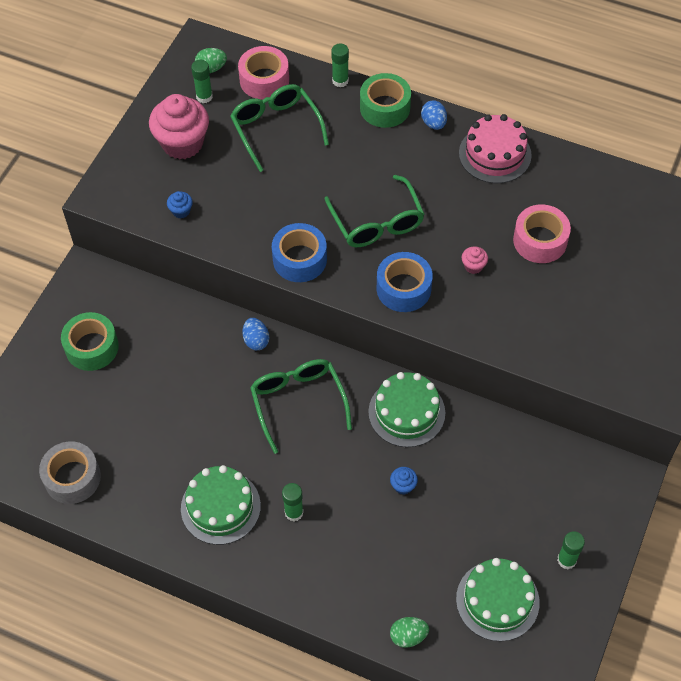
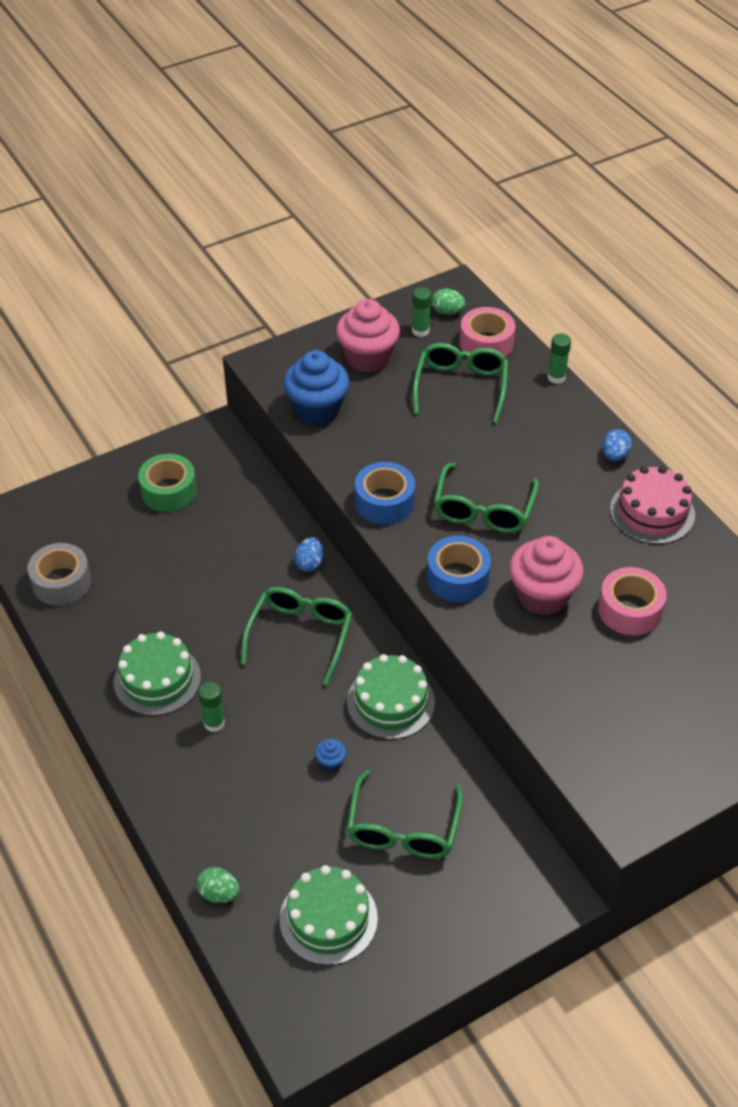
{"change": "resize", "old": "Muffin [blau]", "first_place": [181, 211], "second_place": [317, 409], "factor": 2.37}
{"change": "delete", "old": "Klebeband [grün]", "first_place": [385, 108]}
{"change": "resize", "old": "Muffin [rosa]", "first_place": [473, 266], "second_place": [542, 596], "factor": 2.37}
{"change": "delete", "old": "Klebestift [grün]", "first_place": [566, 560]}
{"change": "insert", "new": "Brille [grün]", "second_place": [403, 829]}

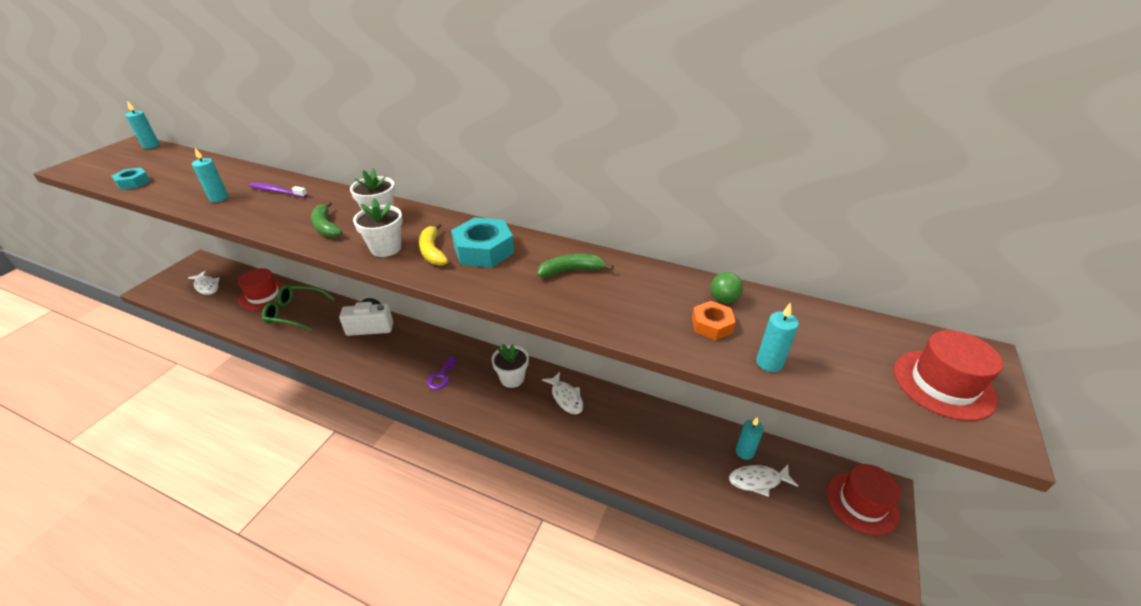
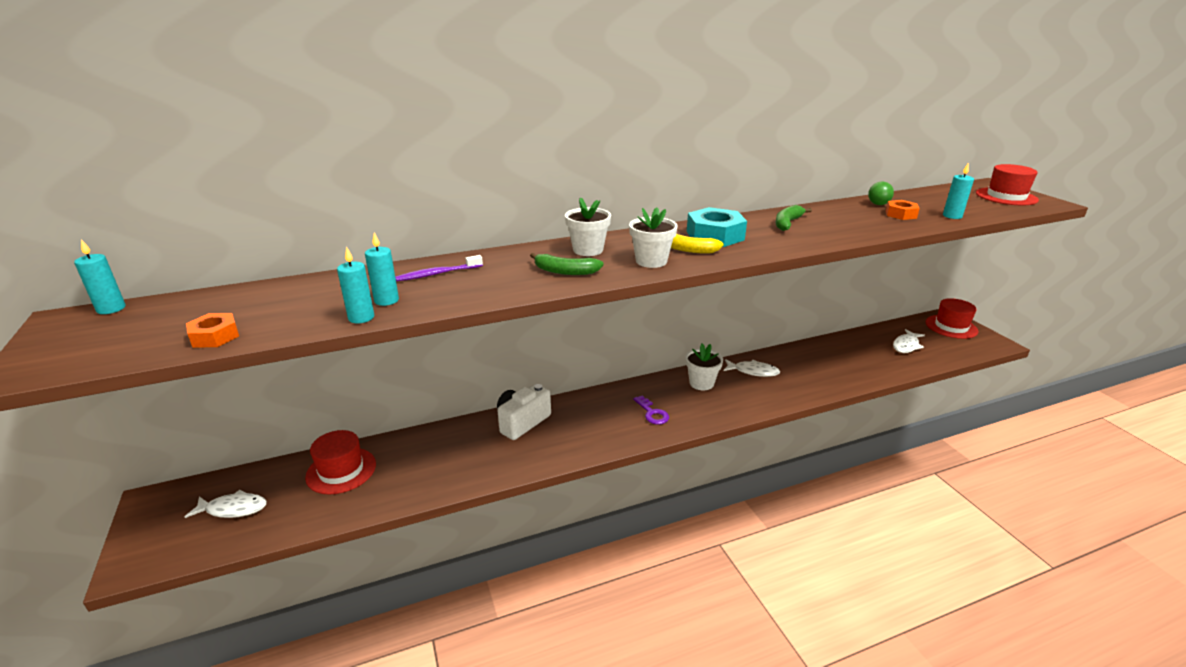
{"change": "recolor", "old": "Sechskantmutter [türkis]", "new": "Sechskantmutter [orange]", "first_place": [133, 183], "second_place": [215, 336]}
{"change": "delete", "old": "Brille [grün]", "first_place": [295, 312]}
{"change": "move", "old": "Kerze [türkis]", "first_place": [744, 452], "second_place": [361, 318]}

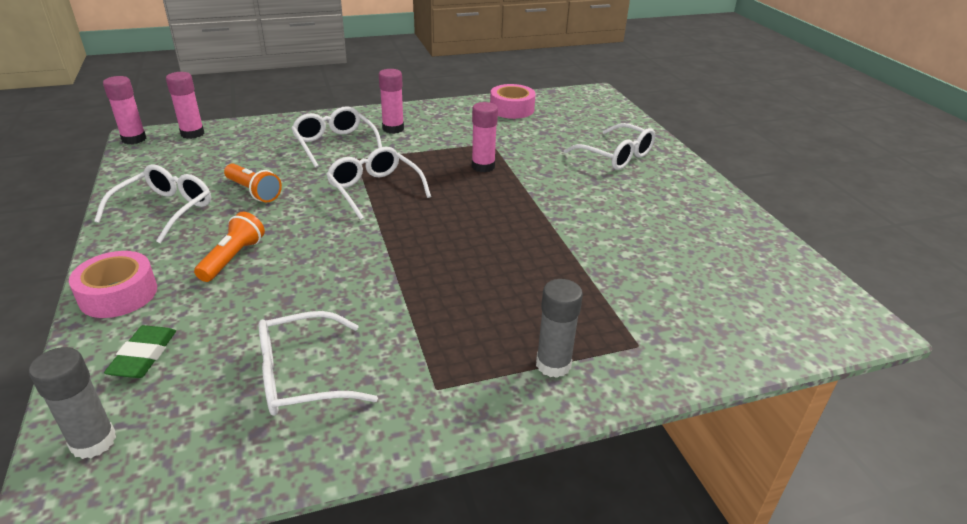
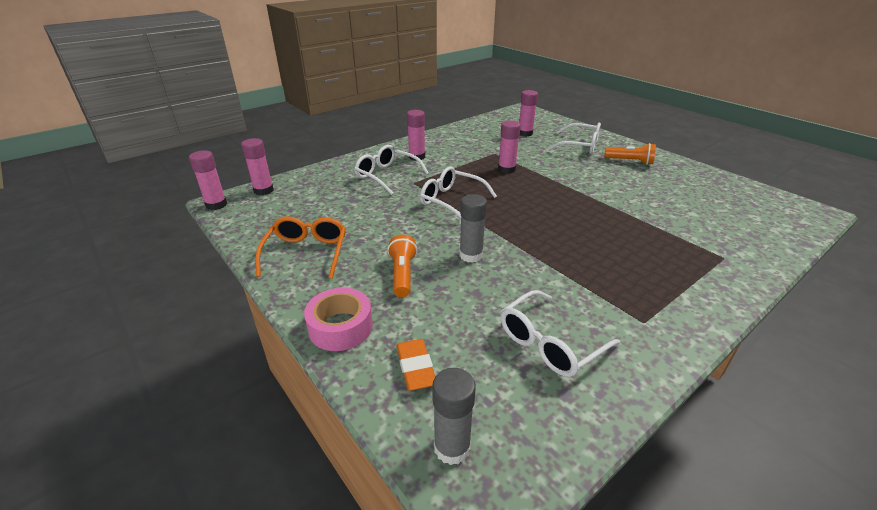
{"change": "recolor", "old": "Brille [weiß]", "new": "Brille [orange]", "first_place": [164, 210], "second_place": [306, 253]}
{"change": "recolor", "old": "Radiergummi [grün]", "new": "Radiergummi [orange]", "first_place": [143, 356], "second_place": [416, 367]}
{"change": "move", "old": "Taschenlampe [orange]", "first_place": [253, 192], "second_place": [630, 161]}
{"change": "delete", "old": "Klebeband [rosa]", "first_place": [512, 109]}
{"change": "move", "old": "Klebestift [grau]", "first_place": [553, 364], "second_place": [471, 255]}
{"change": "insert", "new": "Klebestift [rosa]", "second_place": [525, 133]}

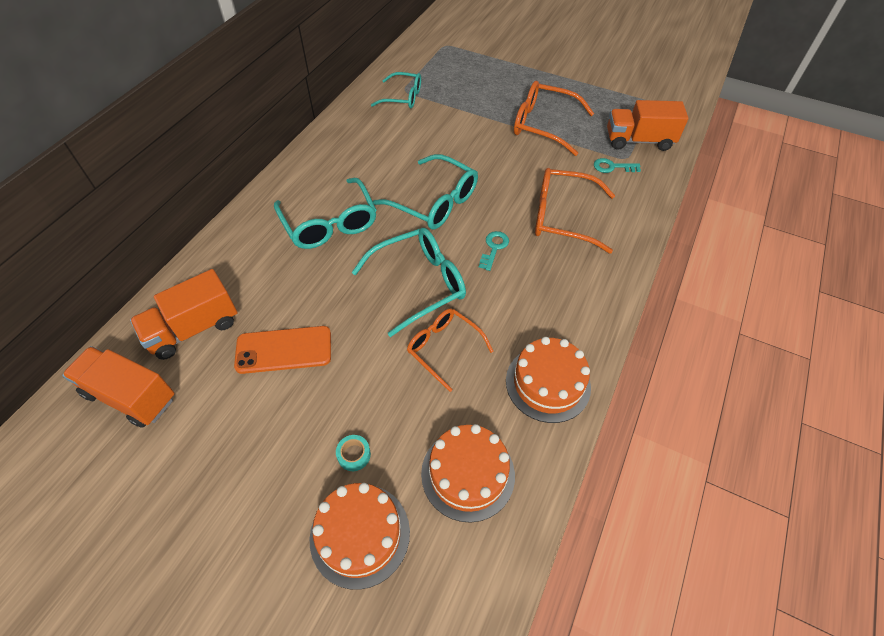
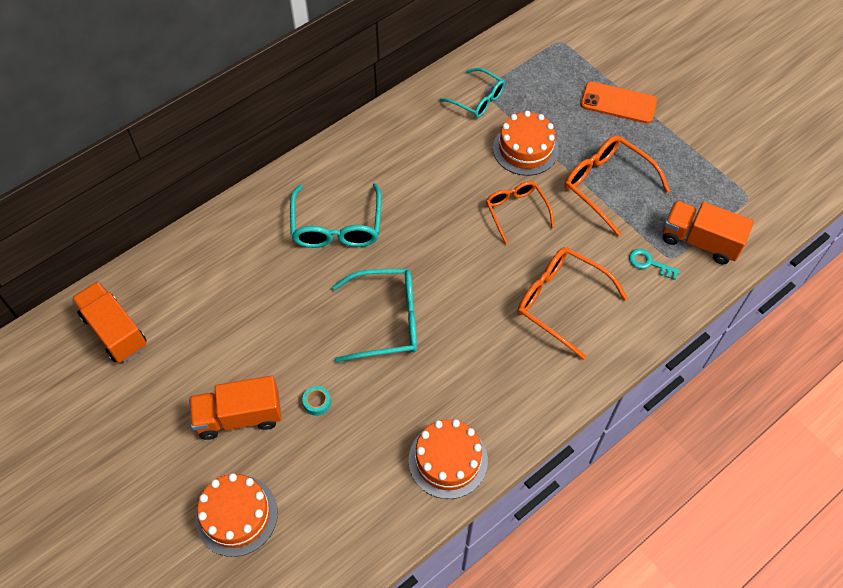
{"change": "move", "old": "Lastwagen [orange]", "first_place": [194, 329], "second_place": [239, 416]}
{"change": "move", "old": "Handy [orange]", "first_place": [284, 350], "second_place": [618, 103]}
{"change": "move", "old": "Klebeband [türkis]", "first_place": [354, 455], "second_place": [317, 402]}
{"change": "delete", "old": "Brille [türkis]", "first_place": [434, 202]}
{"change": "move", "old": "Brille [orange]", "first_place": [443, 348], "second_place": [516, 211]}
{"change": "move", "old": "Kuchen [orange]", "first_place": [468, 474], "second_place": [525, 149]}
{"change": "delete", "old": "Schlüssel [türkis]", "first_place": [494, 248]}

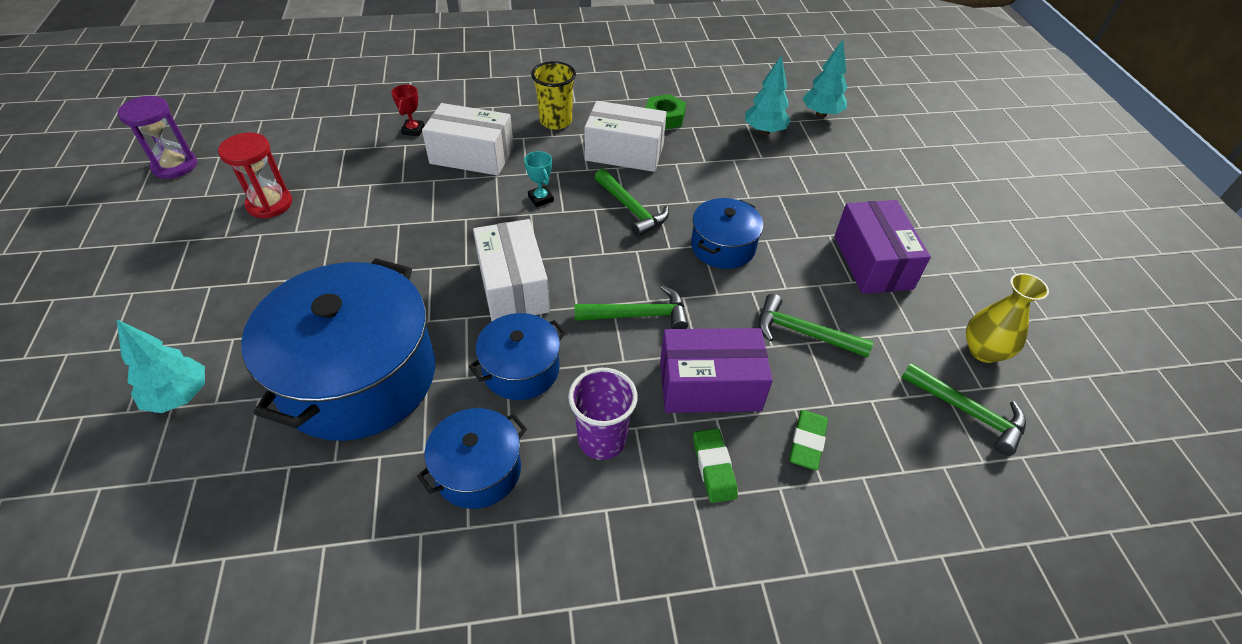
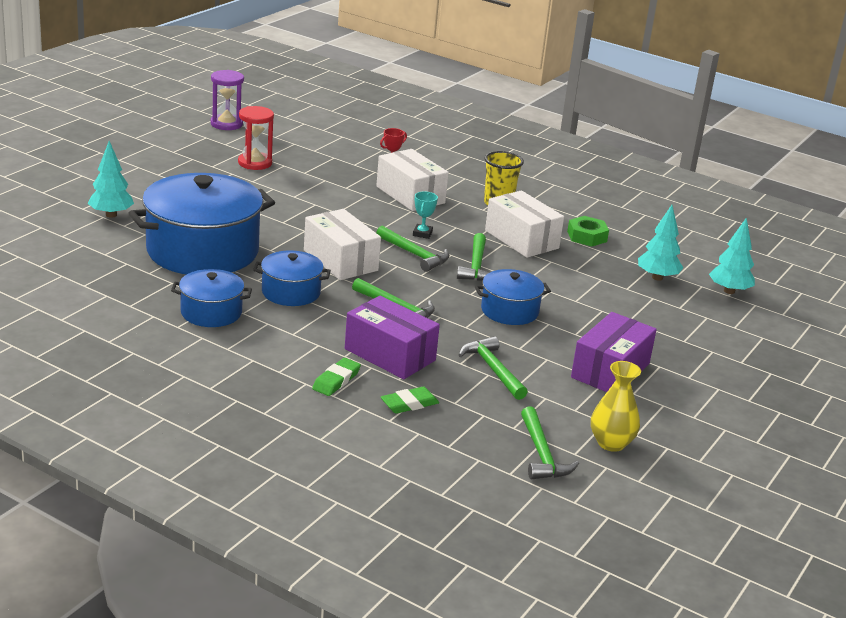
{"change": "rotate", "old": "Schachtel [weiß]", "first_place": [513, 286], "second_place": [340, 260], "degrees": -60}
{"change": "delete", "old": "Becher [lila]", "first_place": [602, 439]}
{"change": "insert", "new": "Hammer [grün]", "second_place": [414, 254]}

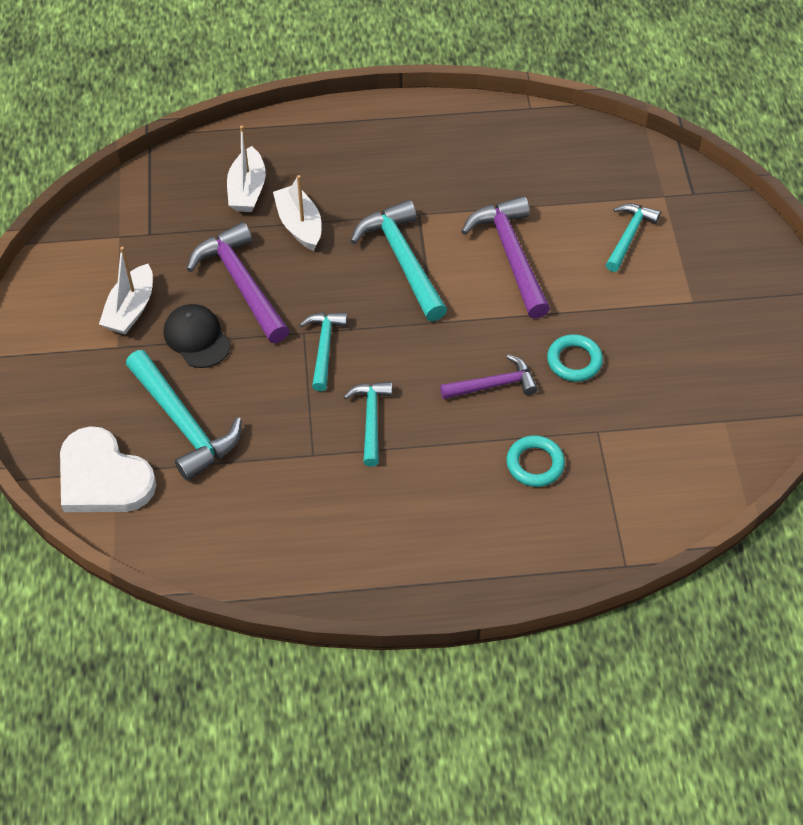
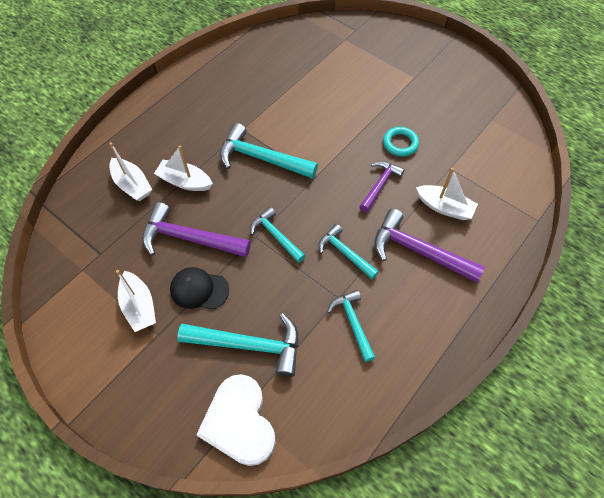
{"change": "rotate", "old": "Herz [weiß]", "first_place": [103, 477], "second_place": [239, 422], "degrees": 75}
{"change": "move", "old": "Hammer [lila]", "first_place": [511, 255], "second_place": [418, 251]}
{"change": "replace", "old": "Ring [türkis]", "new": "Boot [weiß]", "first_place": [535, 464], "second_place": [444, 207]}
{"change": "move", "old": "Hammer [türkis]", "first_place": [629, 236], "second_place": [353, 323]}

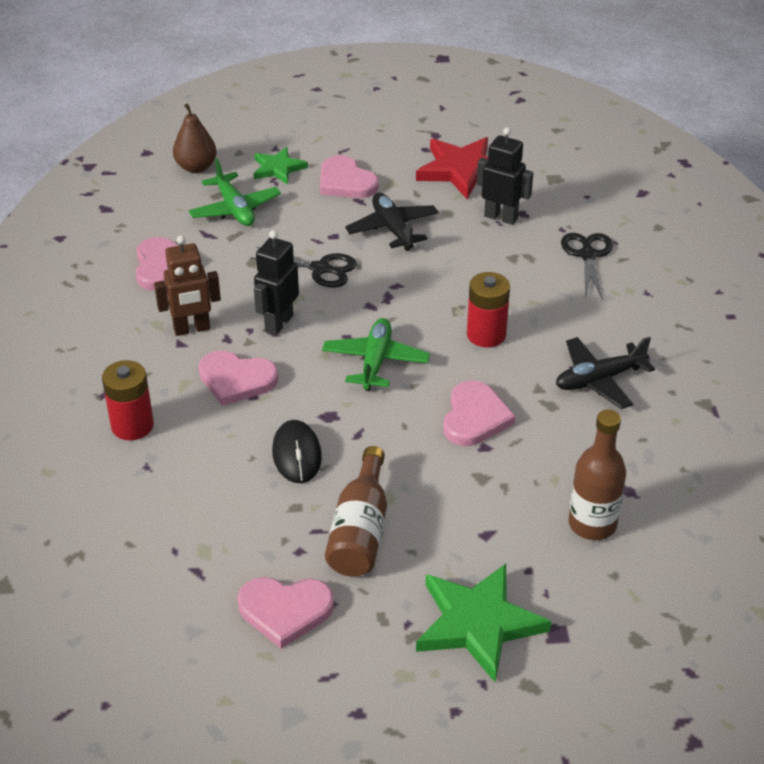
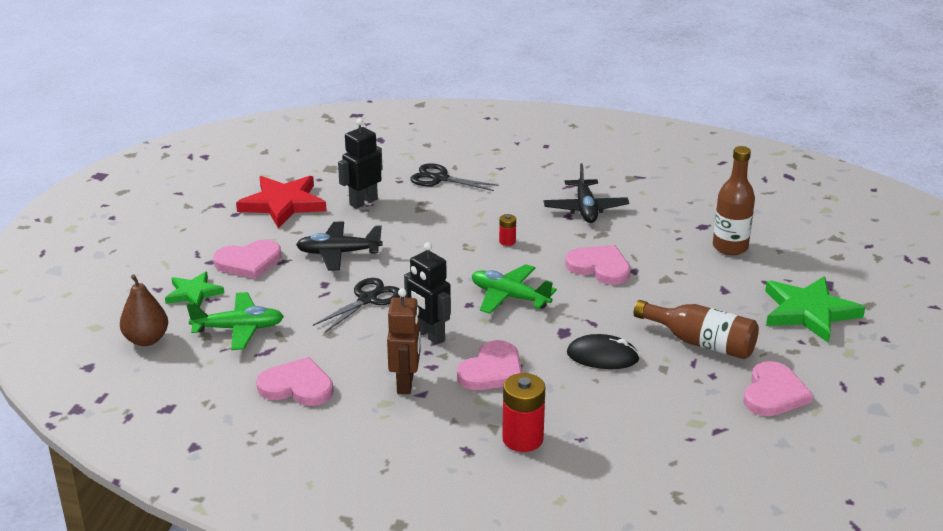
{"change": "resize", "old": "Batterie [rot]", "first_place": [486, 335], "second_place": [507, 241], "factor": 0.5}

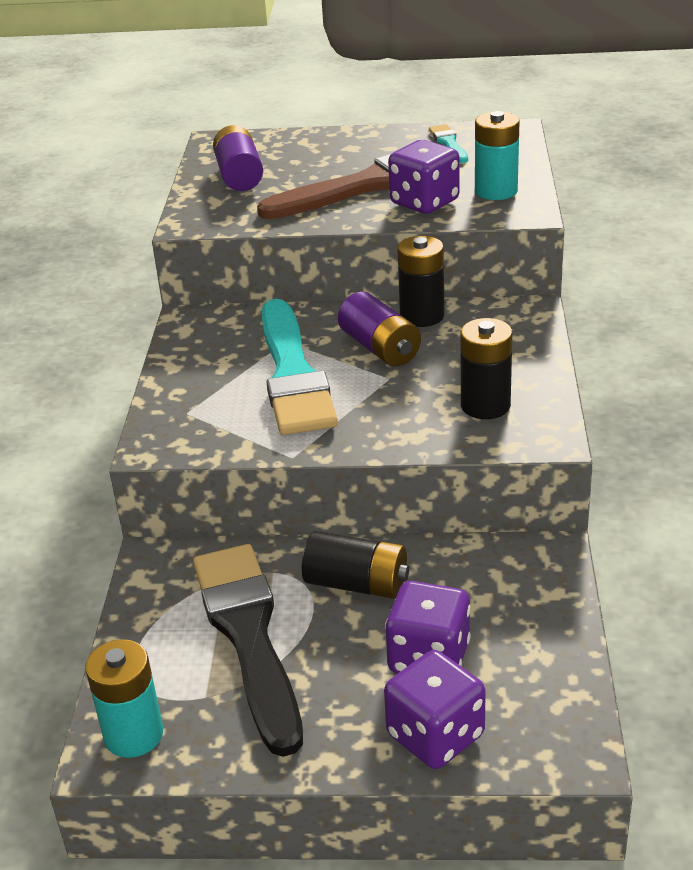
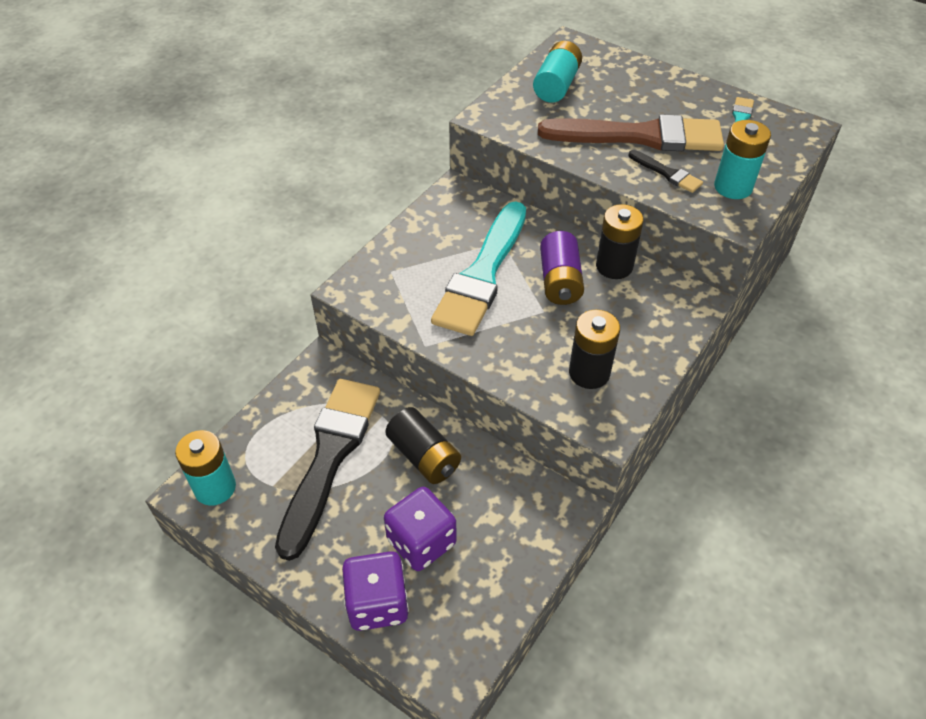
{"change": "recolor", "old": "Batterie [lila]", "new": "Batterie [türkis]", "first_place": [239, 176], "second_place": [556, 85]}
{"change": "replace", "old": "Spielwürfel [lila]", "new": "Pinsel [schwarz]", "first_place": [424, 202], "second_place": [667, 173]}

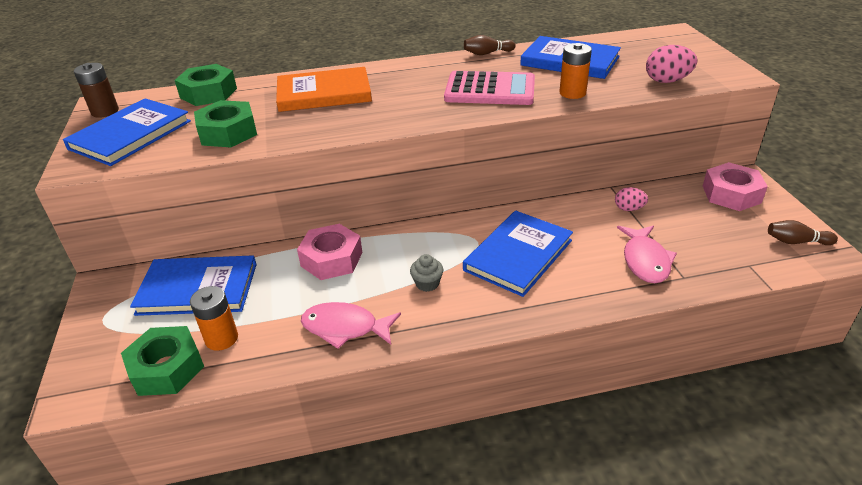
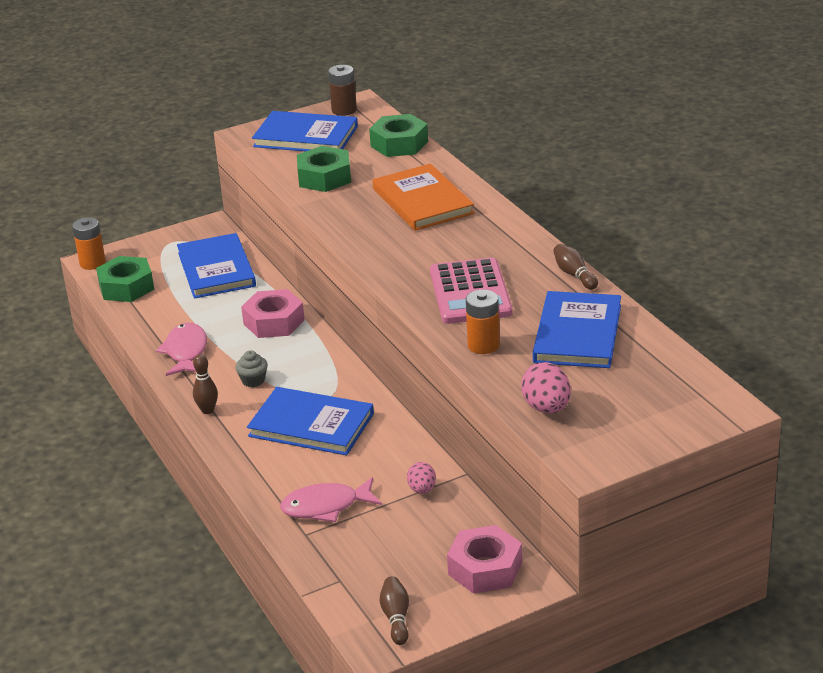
{"change": "move", "old": "Batterie [orange]", "first_place": [221, 338], "second_place": [92, 263]}
{"change": "insert", "new": "Bowlingkegel [braun]", "second_place": [207, 410]}

